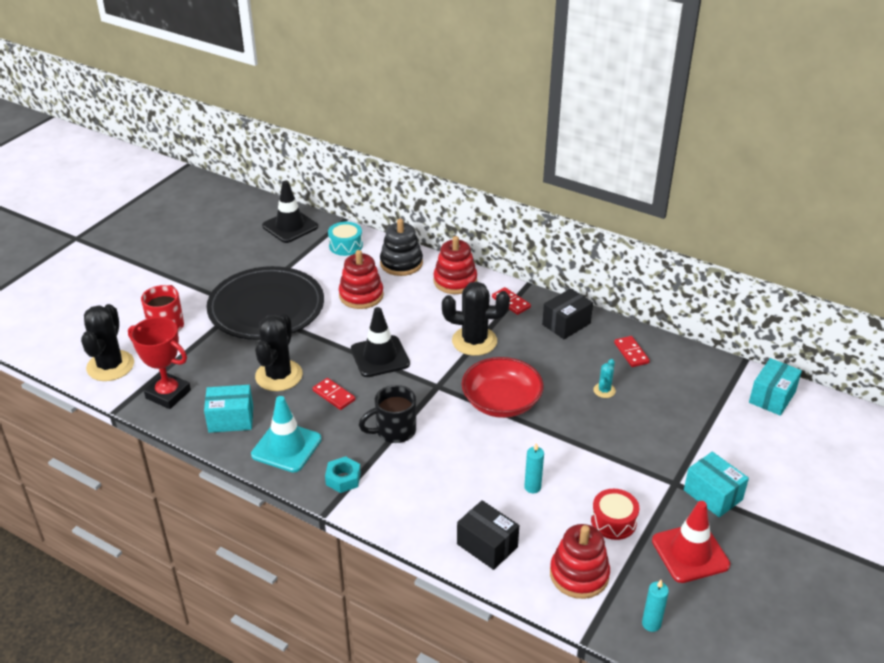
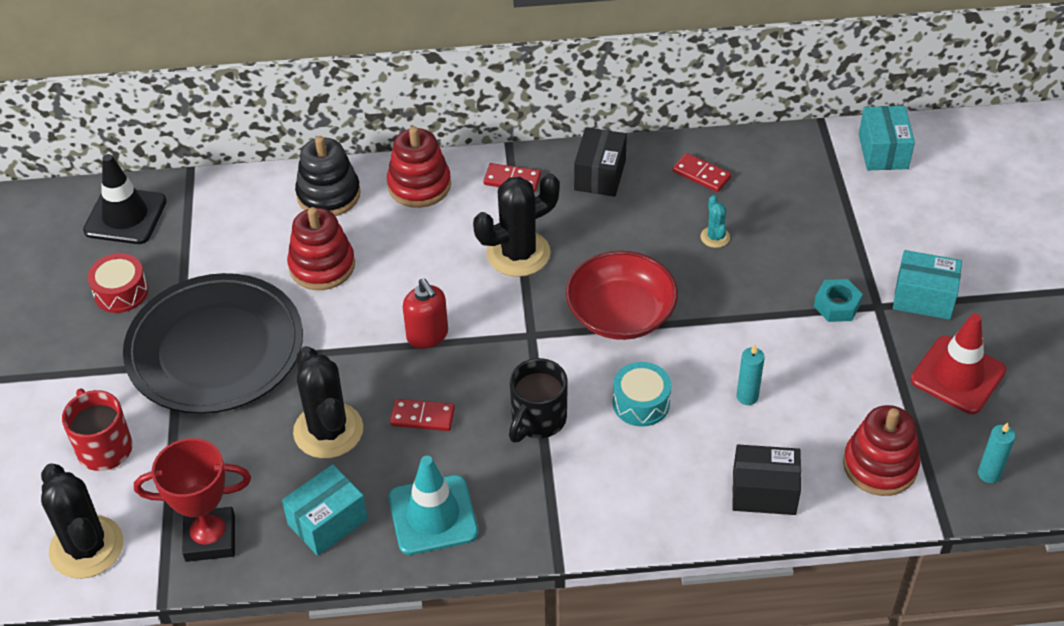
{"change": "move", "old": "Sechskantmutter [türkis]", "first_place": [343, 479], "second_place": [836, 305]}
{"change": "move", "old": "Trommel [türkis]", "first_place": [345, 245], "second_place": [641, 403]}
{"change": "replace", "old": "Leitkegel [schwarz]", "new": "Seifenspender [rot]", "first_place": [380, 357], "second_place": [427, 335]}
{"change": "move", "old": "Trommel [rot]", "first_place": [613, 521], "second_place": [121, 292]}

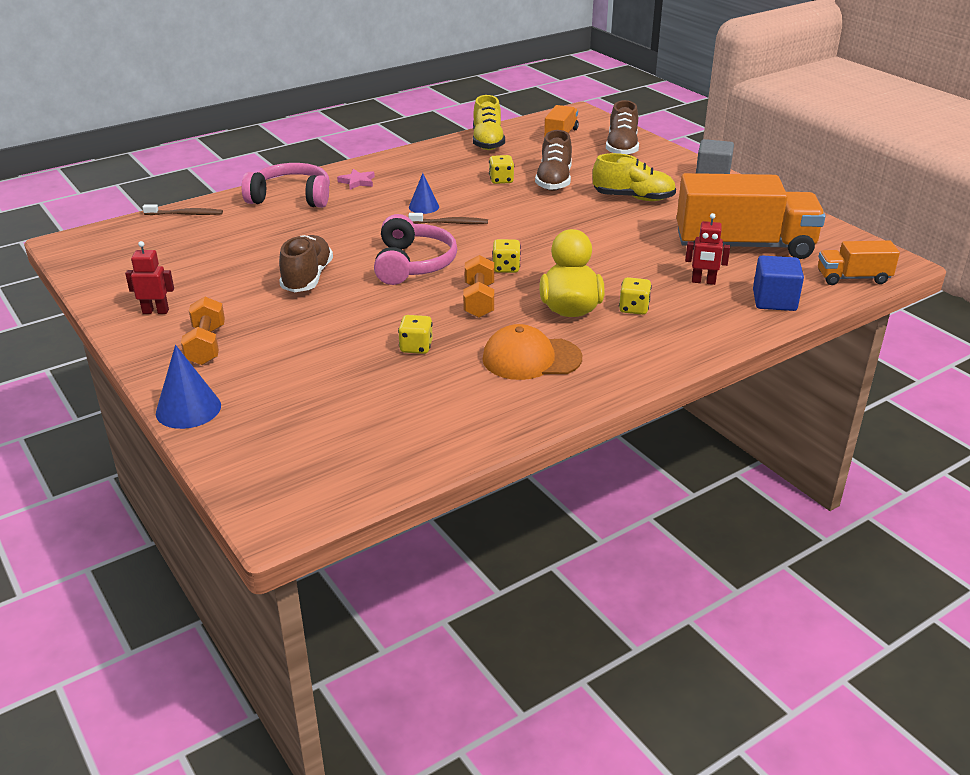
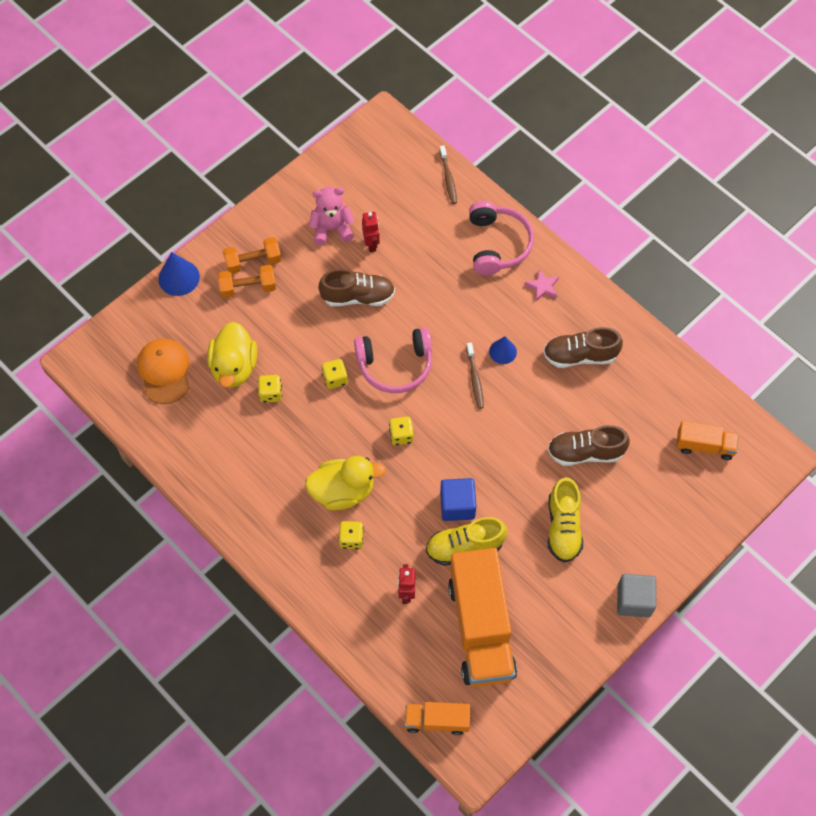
{"change": "move", "old": "Roboter [rot]", "first_place": [155, 311], "second_place": [371, 244]}
{"change": "move", "old": "Hantel [orange]", "first_place": [479, 300], "second_place": [248, 287]}
{"change": "move", "old": "Schuh [gelb]", "first_place": [487, 142], "second_place": [464, 547]}
{"change": "move", "old": "Kappe [orange]", "first_place": [531, 358], "second_place": [164, 371]}
{"change": "move", "old": "Spielwürfel [gelb]", "first_place": [501, 180], "second_place": [335, 379]}
{"change": "move", "old": "Schuh [braun]", "first_place": [622, 148], "second_place": [580, 356]}
{"change": "move", "old": "Kubus [blau]", "first_place": [774, 300], "second_place": [457, 505]}
{"change": "rotate", "old": "Lastwagen [orange]", "first_place": [853, 278], "second_place": [437, 721], "degrees": -75}
{"change": "insert", "new": "Ente [gelb]", "second_place": [234, 367]}
{"change": "insert", "new": "Teddybär [rosa]", "second_place": [332, 229]}

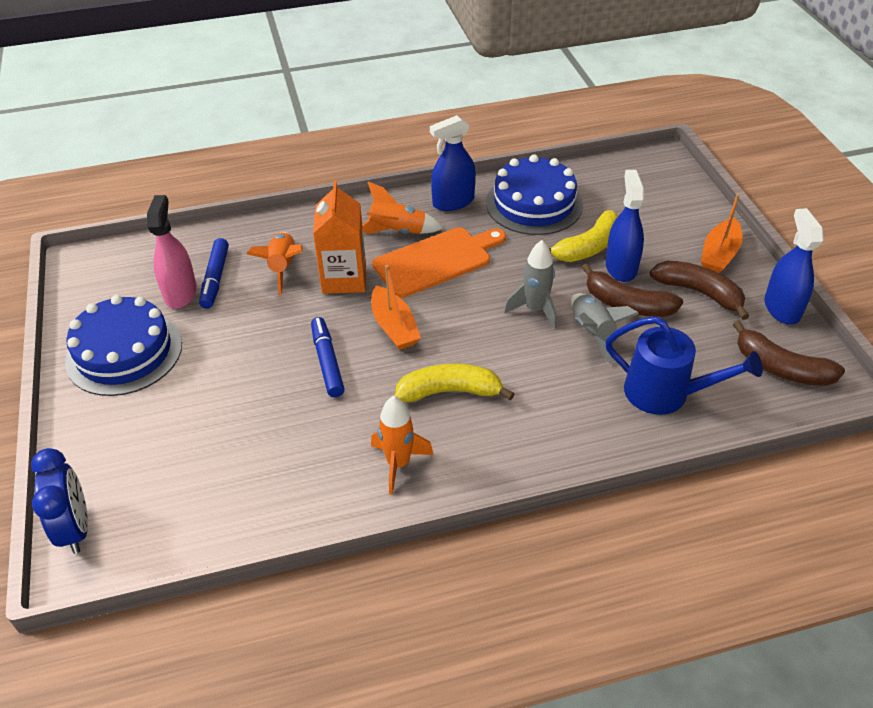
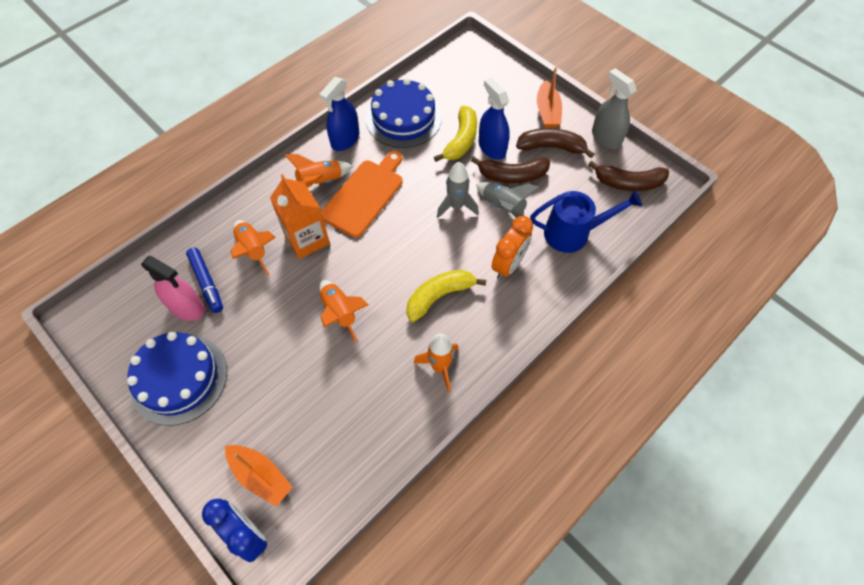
{"change": "rotate", "old": "Sprühflasche [rosa]", "first_place": [180, 293], "second_place": [187, 307], "degrees": 150}
{"change": "replace", "old": "Filzstift [blau]", "new": "Rakete [orange]", "first_place": [327, 362], "second_place": [340, 313]}
{"change": "move", "old": "Boot [orange]", "first_place": [394, 327], "second_place": [260, 476]}
{"change": "recolor", "old": "Sprühflasche [blau]", "new": "Sprühflasche [grau]", "first_place": [781, 308], "second_place": [606, 138]}
{"change": "insert", "new": "Wecker [orange]", "second_place": [508, 265]}

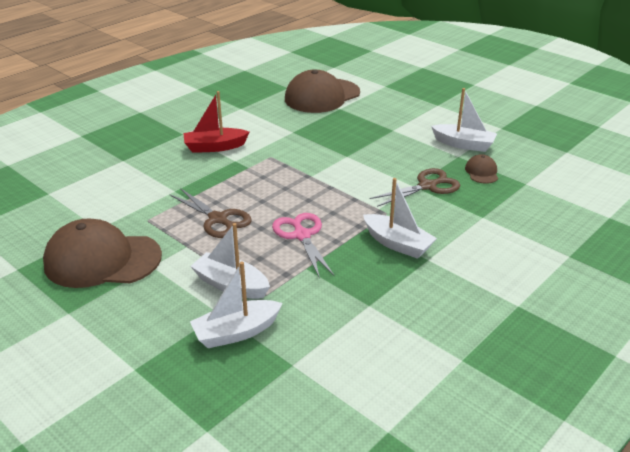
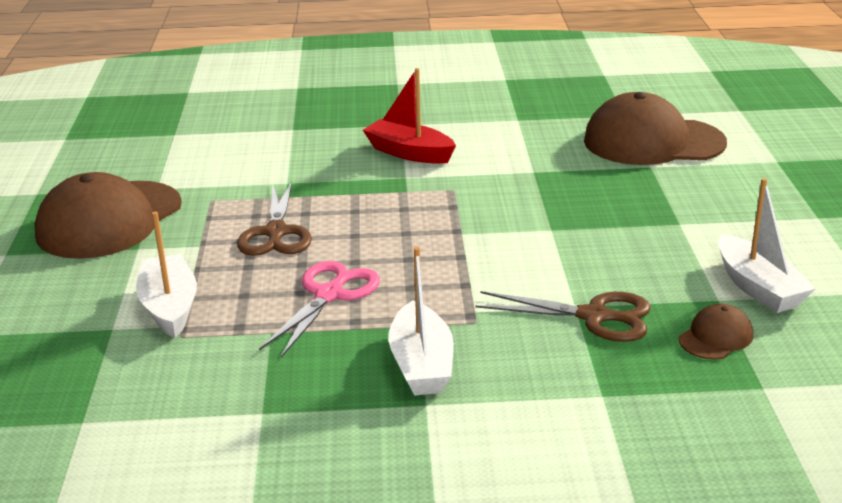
{"change": "rotate", "old": "Kappe [braun]", "first_place": [102, 260], "second_place": [109, 220], "degrees": -105}
{"change": "delete", "old": "Boot [weiß]", "first_place": [236, 332]}

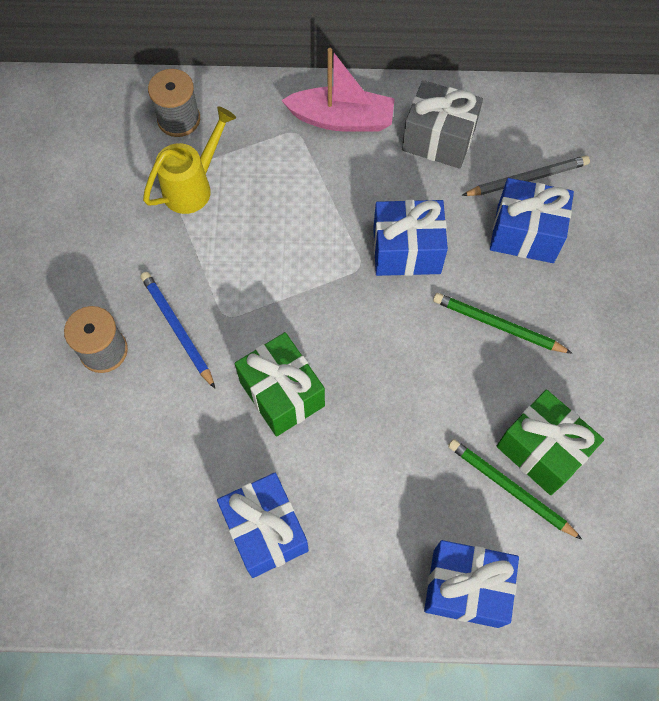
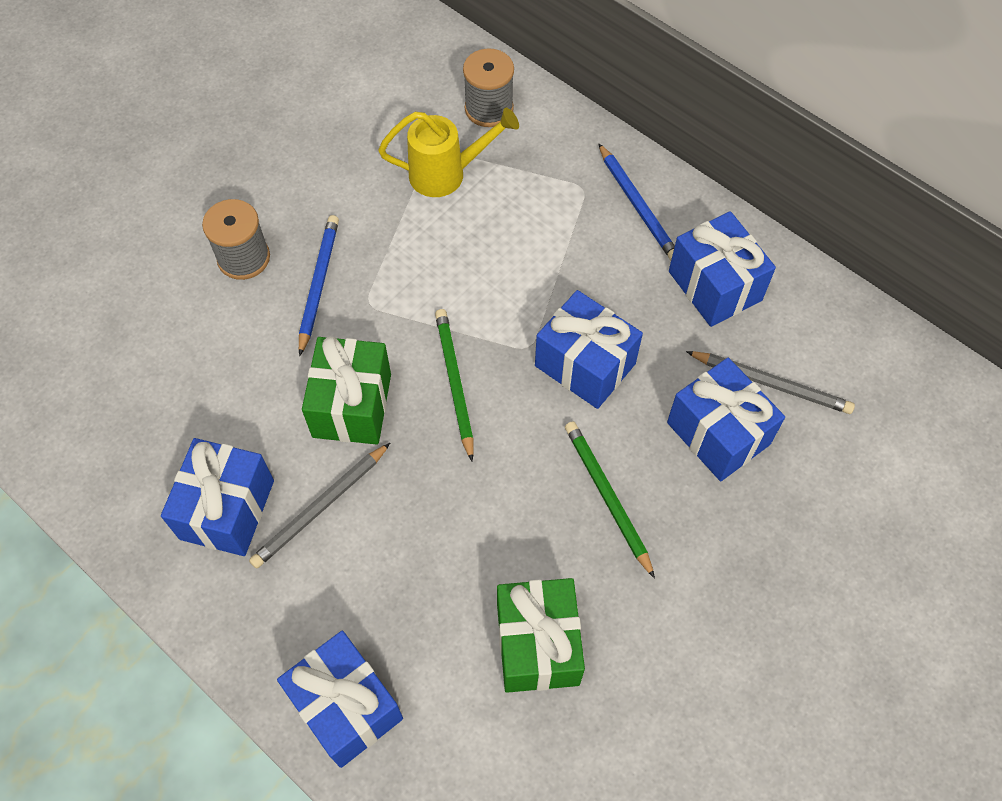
{"change": "replace", "old": "Boot [rosa]", "new": "Bleistift [blau]", "first_place": [341, 119], "second_place": [637, 205]}
{"change": "recolor", "old": "Geschenk [grau]", "new": "Geschenk [blau]", "first_place": [438, 139], "second_place": [714, 286]}
{"change": "move", "old": "Bleistift [grün]", "first_place": [510, 489], "second_place": [455, 383]}
{"change": "insert", "new": "Bleistift [grau]", "second_place": [320, 507]}

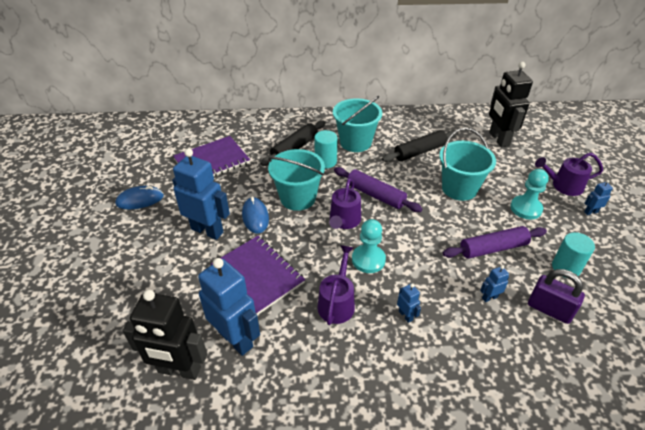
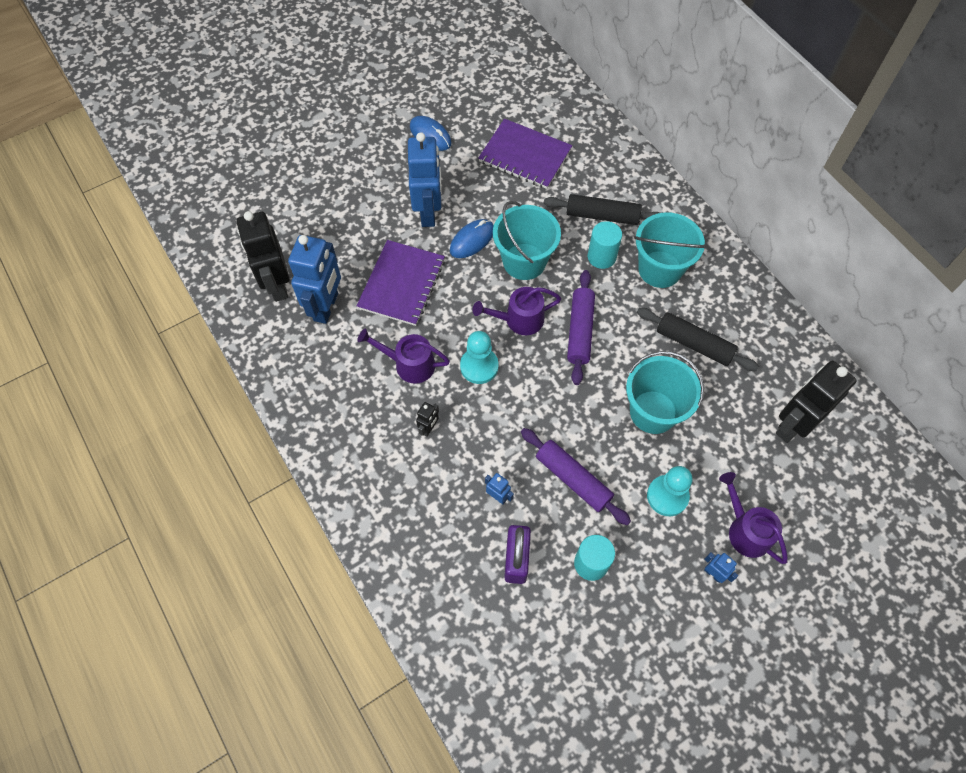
{"change": "rotate", "old": "Gießkanne [lila]", "first_place": [337, 303], "second_place": [409, 364], "degrees": -150}
{"change": "recolor", "old": "Roboter [blau]", "new": "Roboter [schwarz]", "first_place": [405, 315], "second_place": [429, 428]}

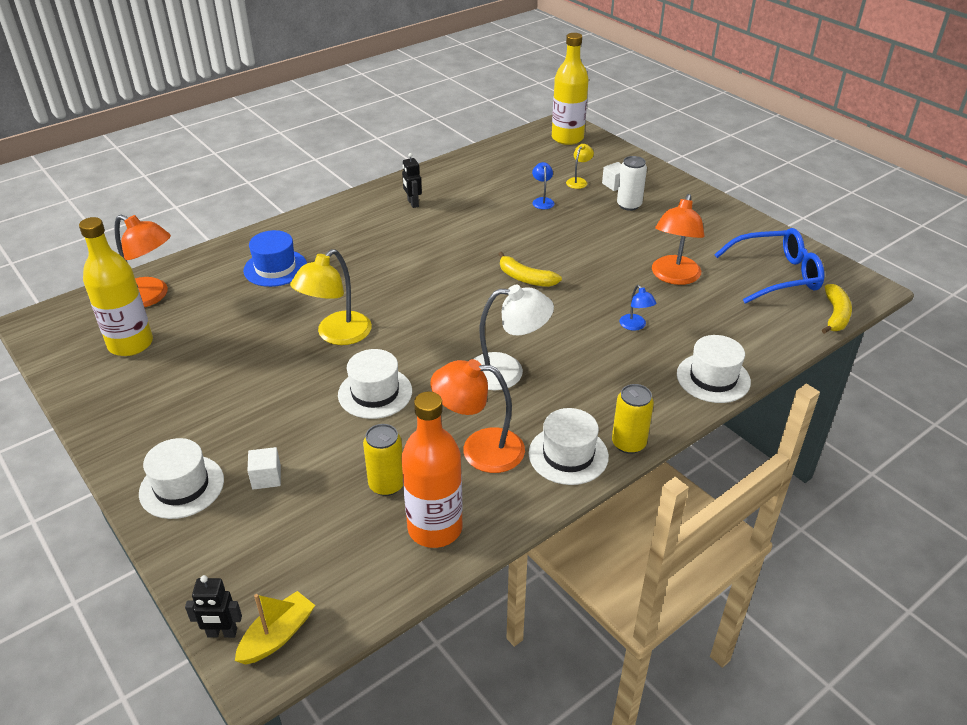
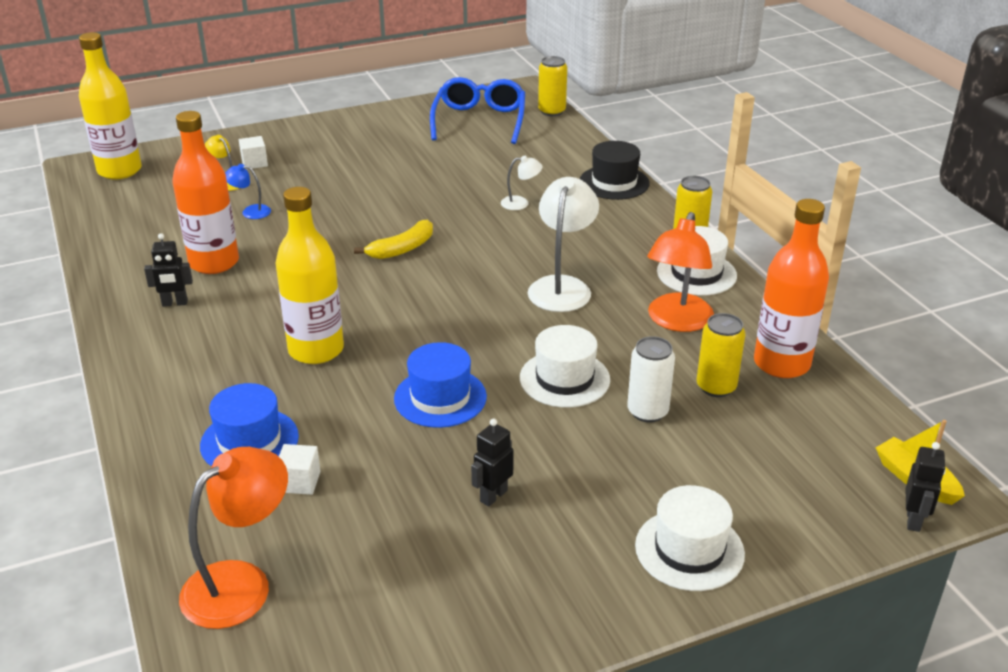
{"change": "move", "old": "Flasche [gelb]", "first_place": [130, 344], "second_place": [316, 350]}
{"change": "move", "old": "Kubus [weiß]", "first_place": [266, 477], "second_place": [299, 482]}
{"change": "replace", "old": "Lampe [gelb]", "new": "Hut [blau]", "first_place": [337, 335], "second_place": [440, 397]}
{"change": "move", "old": "Dose [weiß]", "first_place": [629, 205], "second_place": [647, 411]}
{"change": "recolor", "old": "Lampe [blau]", "new": "Lampe [weiß]", "first_place": [635, 326], "second_place": [521, 203]}
{"change": "delete", "old": "Lampe [orange]", "first_place": [673, 277]}
{"change": "recolor", "old": "Hut [weiß]", "new": "Hut [schwarz]", "first_place": [713, 378], "second_place": [614, 182]}
{"change": "replace", "old": "Banane [gelb]", "new": "Dose [gelb]", "first_place": [835, 315], "second_place": [551, 111]}
{"change": "insert", "new": "Flasche [orange]", "second_place": [214, 263]}
{"change": "insert", "new": "Roboter [schwarz]", "second_place": [493, 496]}

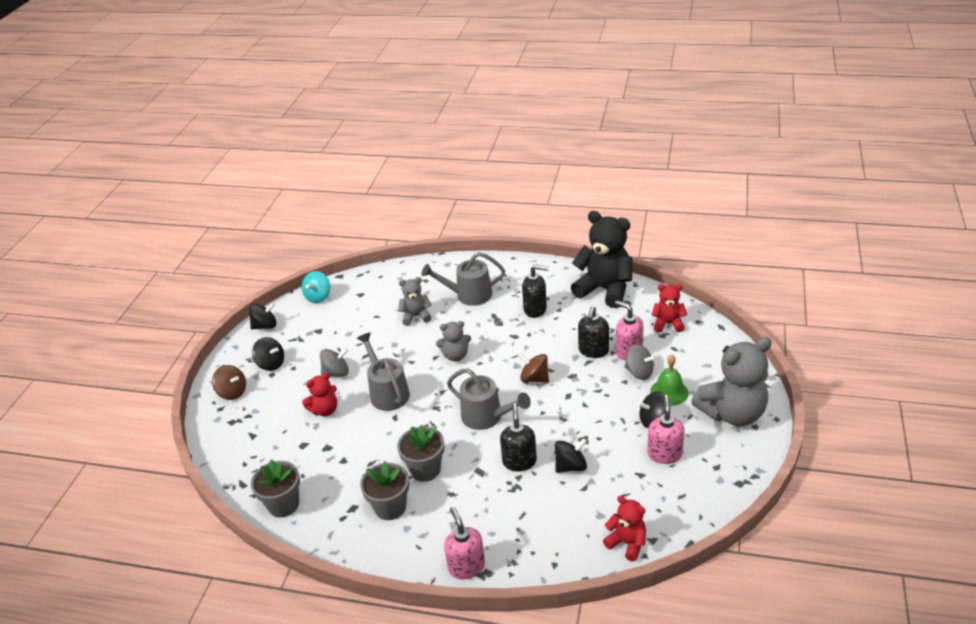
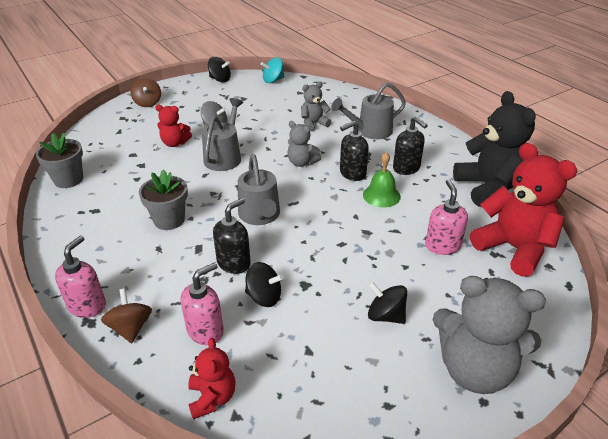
{"change": "delete", "old": "Kreisel [schwarz]", "first_place": [271, 364]}
{"change": "delete", "old": "Blumentopf [grau]", "first_place": [390, 507]}
{"change": "rotate", "old": "Teddybär [grau]", "first_place": [416, 316], "second_place": [314, 124], "degrees": -60}
{"change": "rotate", "old": "Gießkanne [grau]", "first_place": [469, 295], "second_place": [370, 131], "degrees": -60}
{"change": "move", "old": "Kreisel [braun]", "first_place": [534, 378], "second_place": [130, 328]}
{"change": "move", "old": "Seifenspender [schwarz]", "first_place": [593, 351], "second_place": [352, 173]}
{"change": "delete", "old": "Kreisel [grau]", "first_place": [639, 372]}
{"change": "move", "old": "Seifenspender [rosa]", "first_place": [664, 454], "second_place": [205, 331]}
{"change": "move", "old": "Glocke [grün]", "first_place": [669, 392], "second_place": [381, 195]}
{"change": "resize", "old": "Teddybär [rot]", "first_place": [668, 323], "second_place": [513, 248], "factor": 1.91}

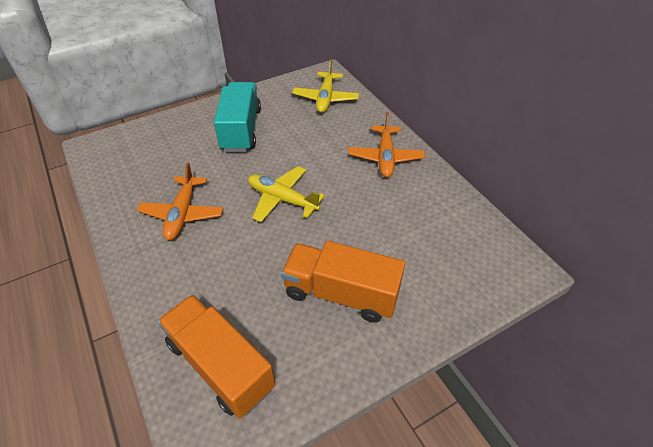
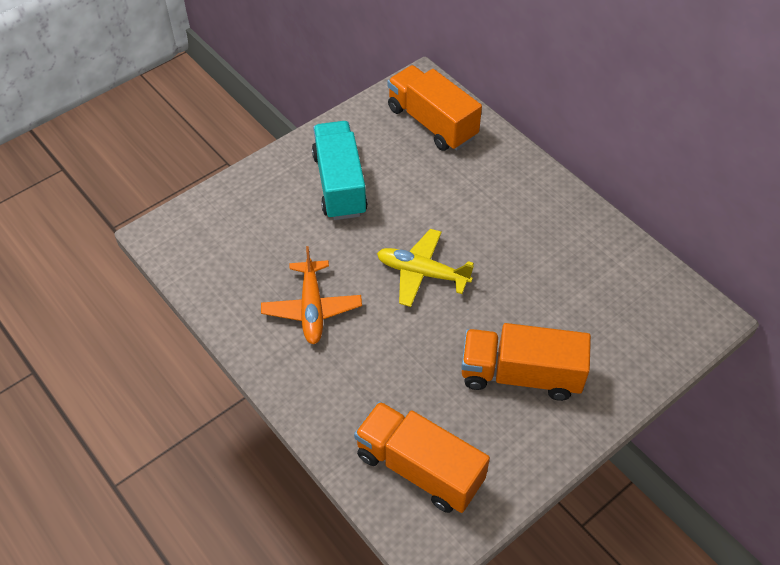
{"change": "replace", "old": "Flugzeug [gelb]", "new": "Lastwagen [orange]", "first_place": [325, 98], "second_place": [432, 123]}
{"change": "delete", "old": "Flugzeug [orange]", "first_place": [385, 157]}

